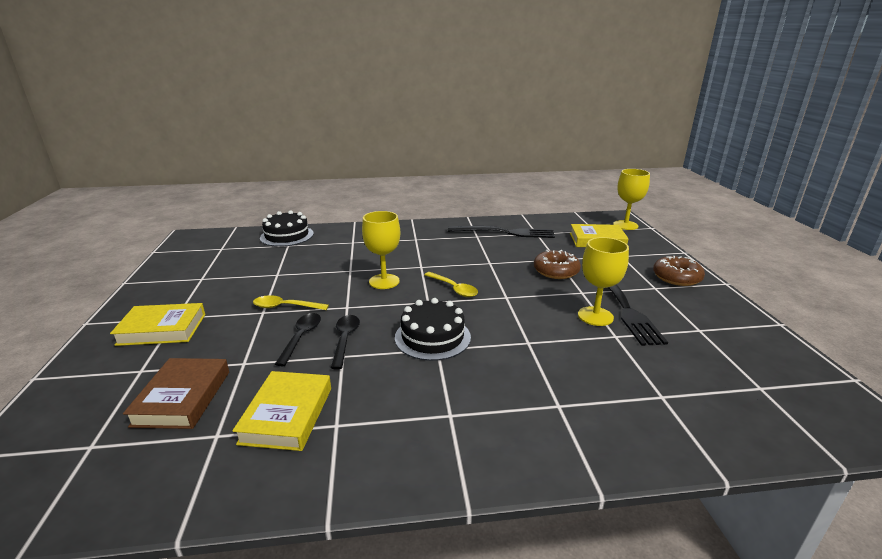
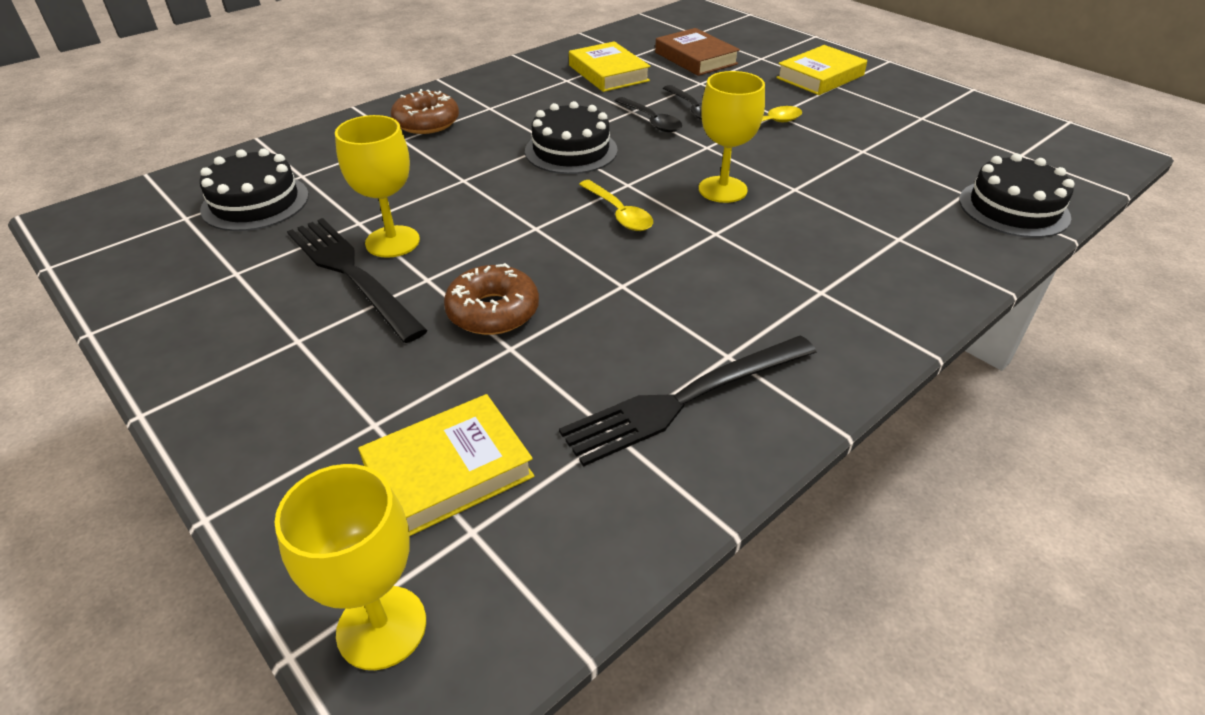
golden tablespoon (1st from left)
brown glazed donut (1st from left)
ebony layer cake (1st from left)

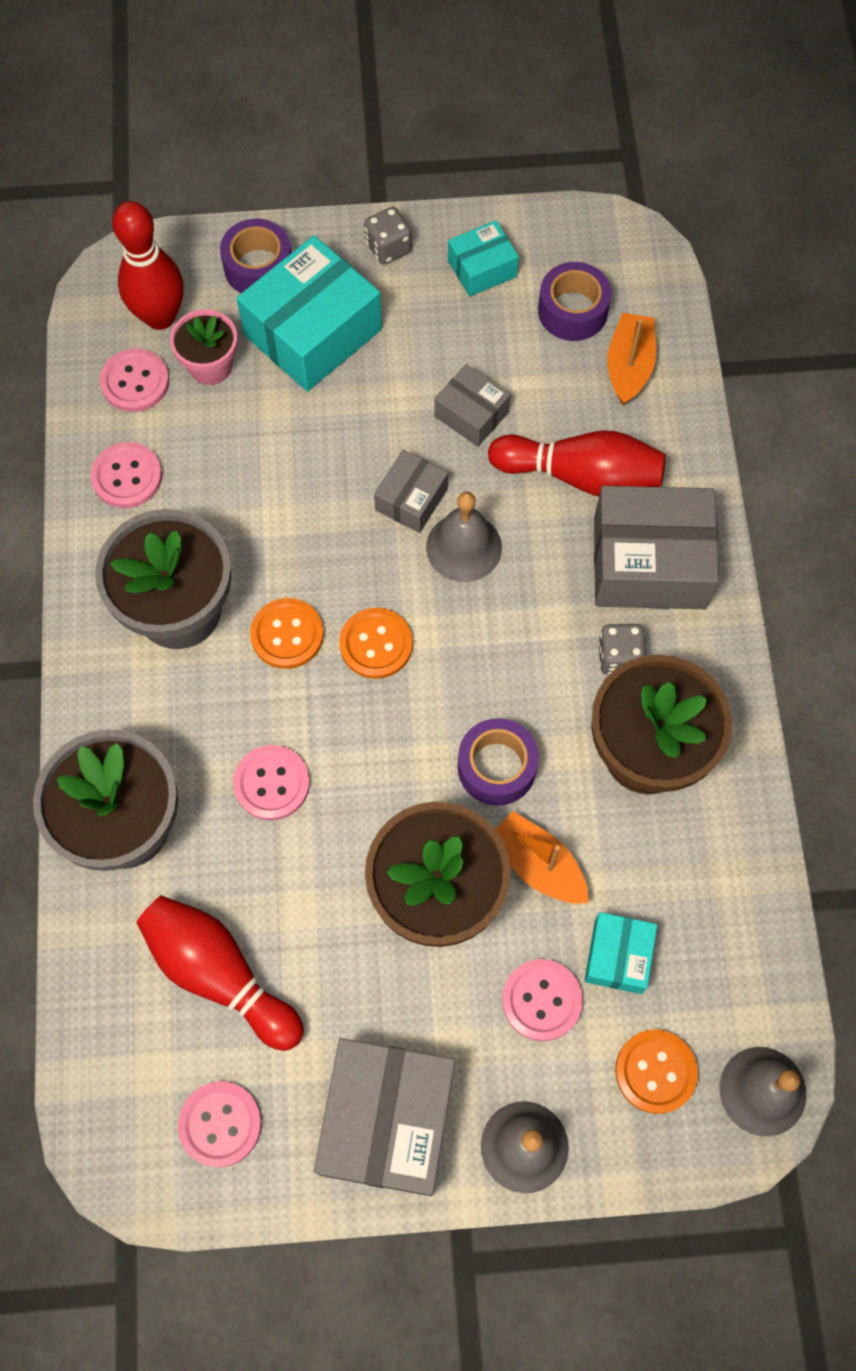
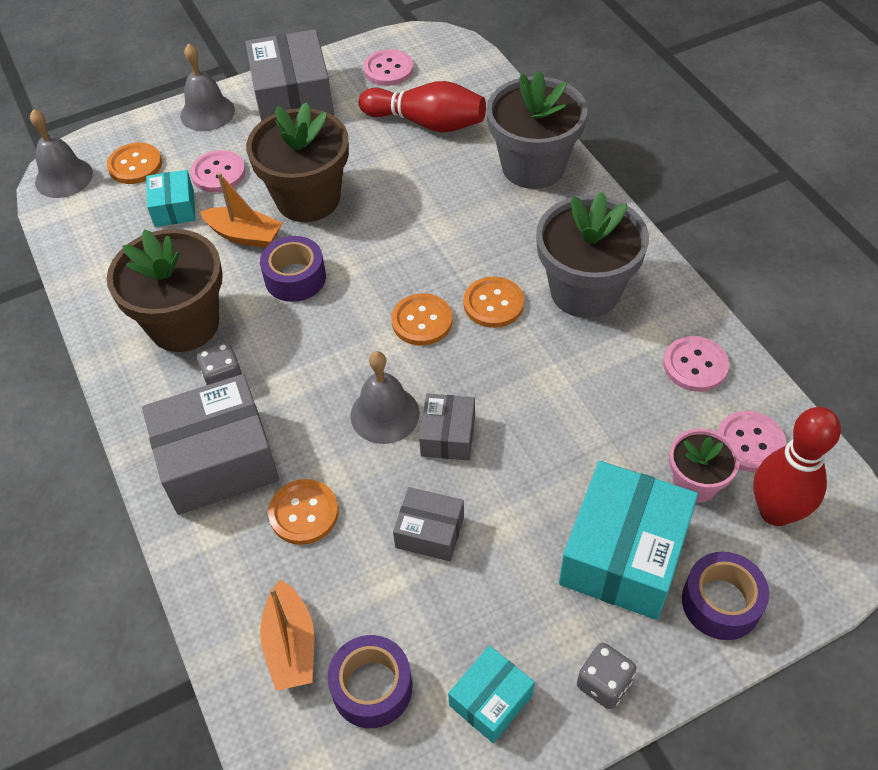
rose-pink button (4th from left in the first image)
orange-coloured button (2nd from left)

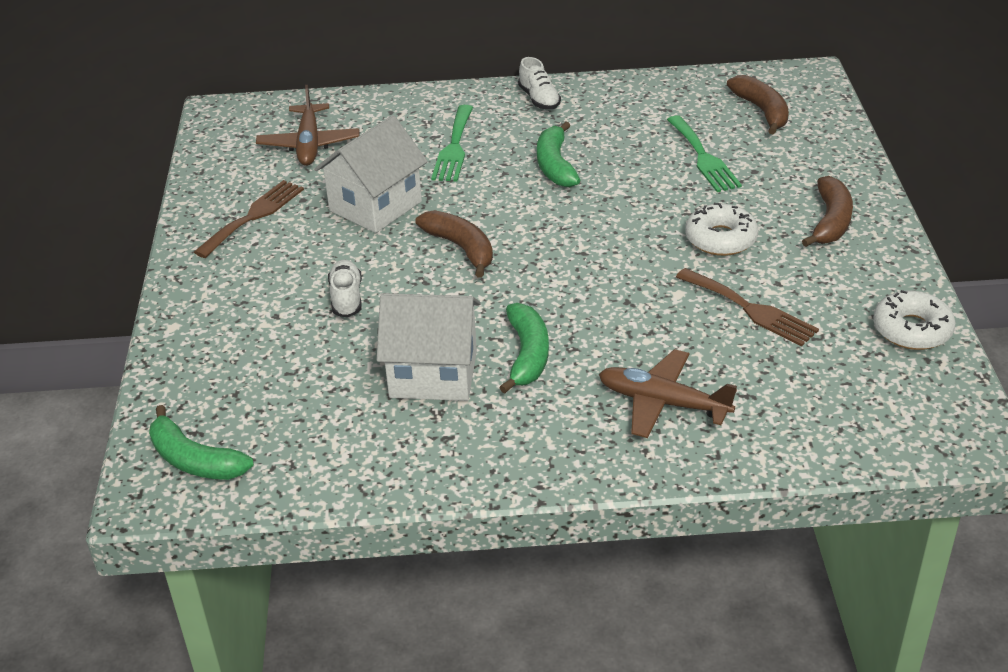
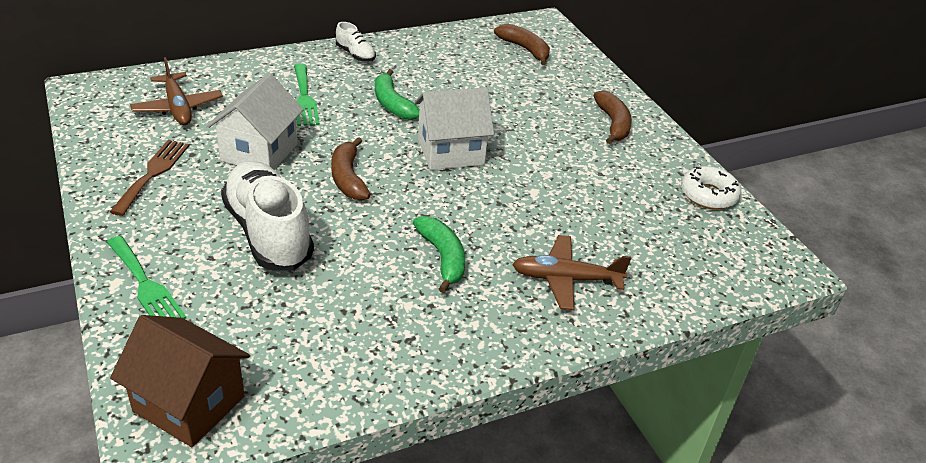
brown cottage
white sneaker (1st from left)
white cottage (2nd from left)
brown banana fruit (1st from left)
emerald dinner fork (1st from left)
brown dinner fork (2nd from left in the first image)
white glazed donut (1st from left in the first image)

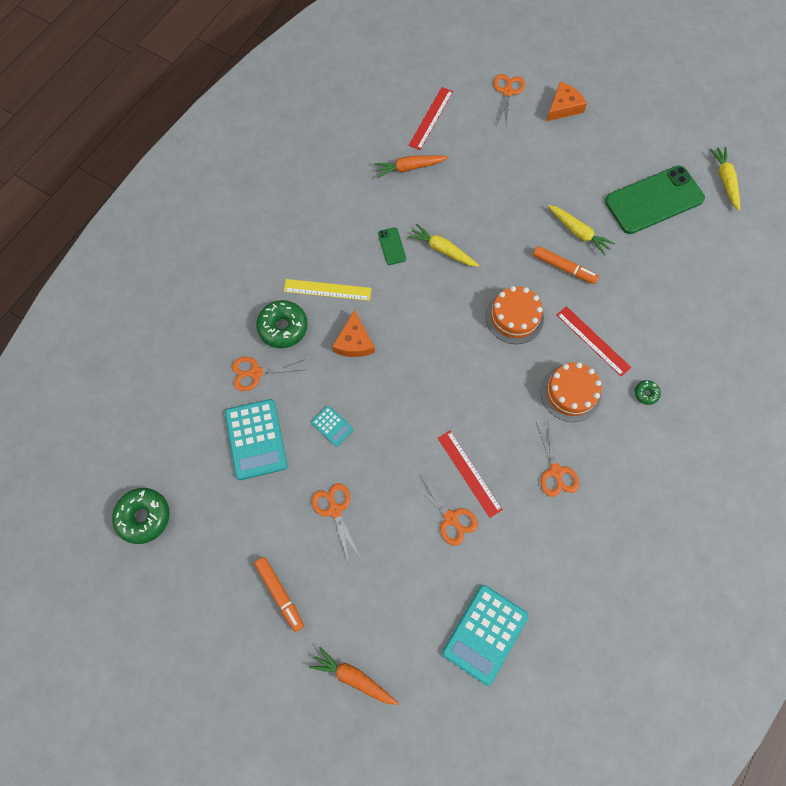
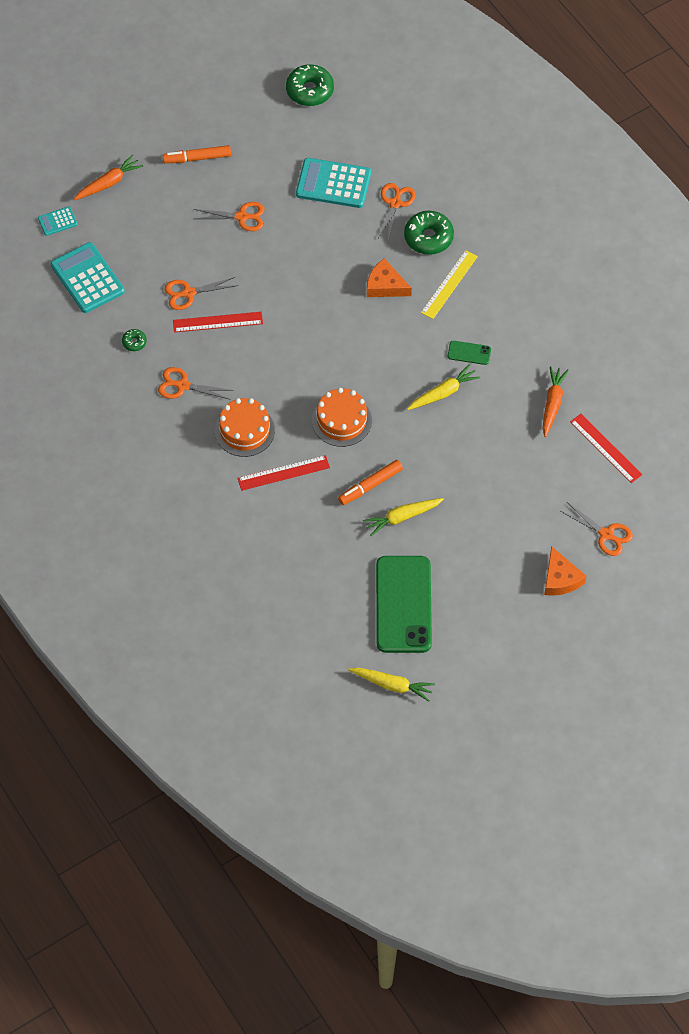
turquoise adding machine (1st from left)
emerald glazed donut (1st from left)

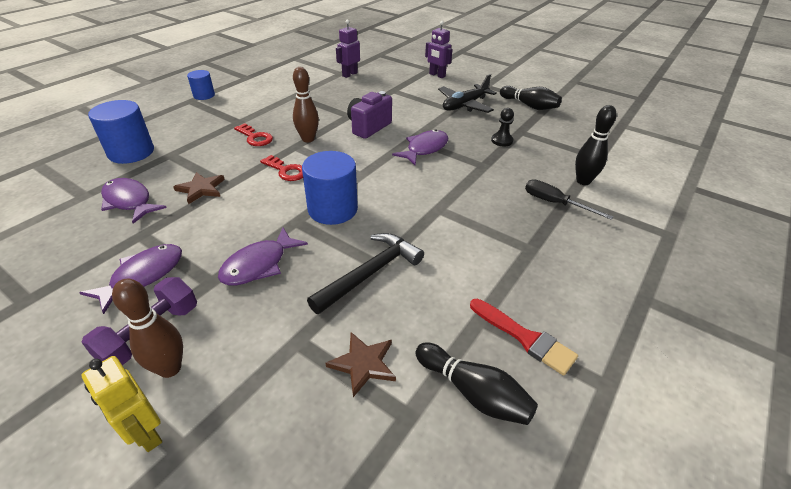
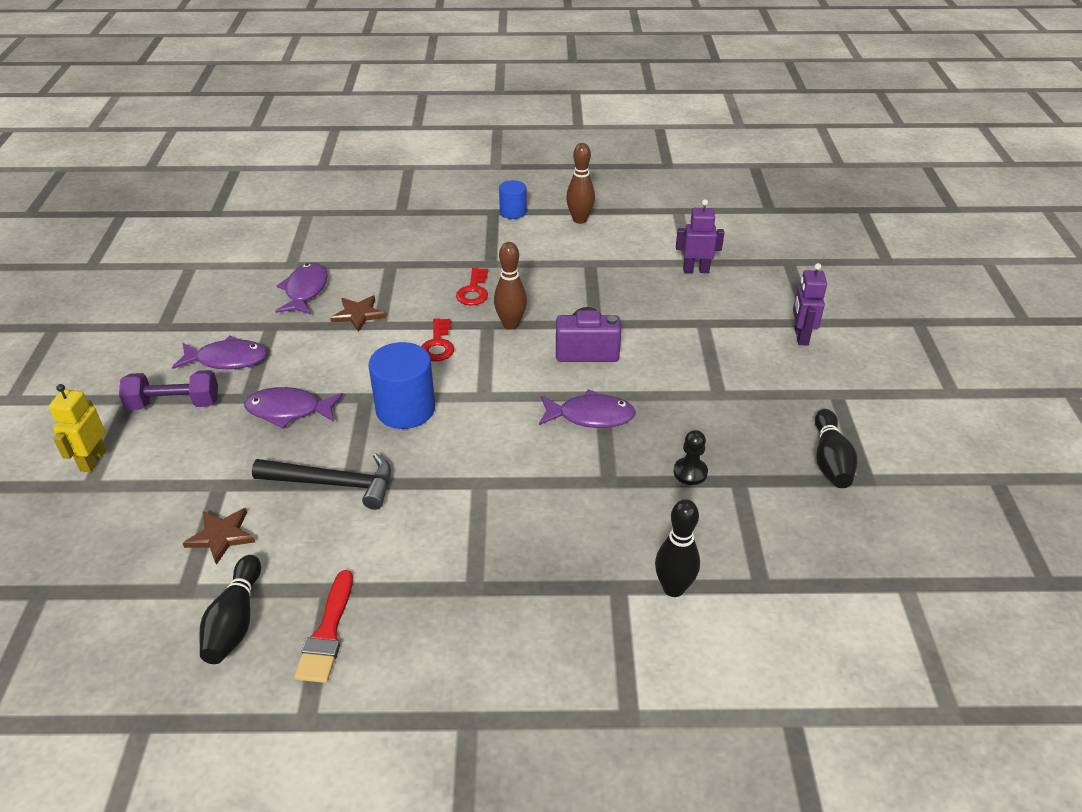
blue cylinder (1st from left in the first image)
brown skittle (2nd from left)
ebony plane
ebony flat screwdriver

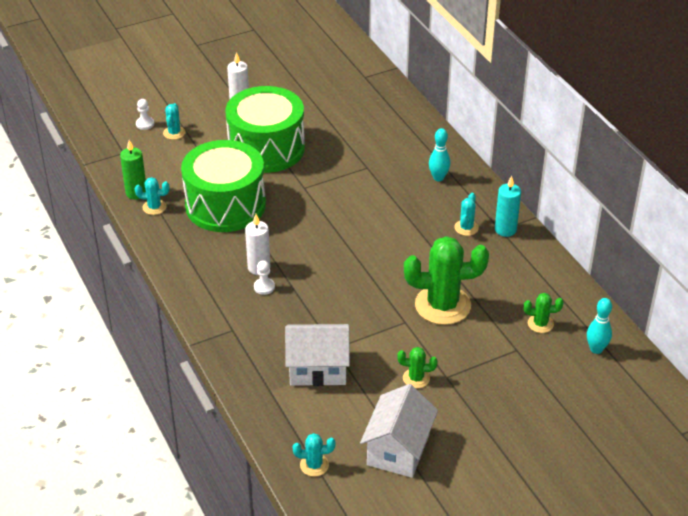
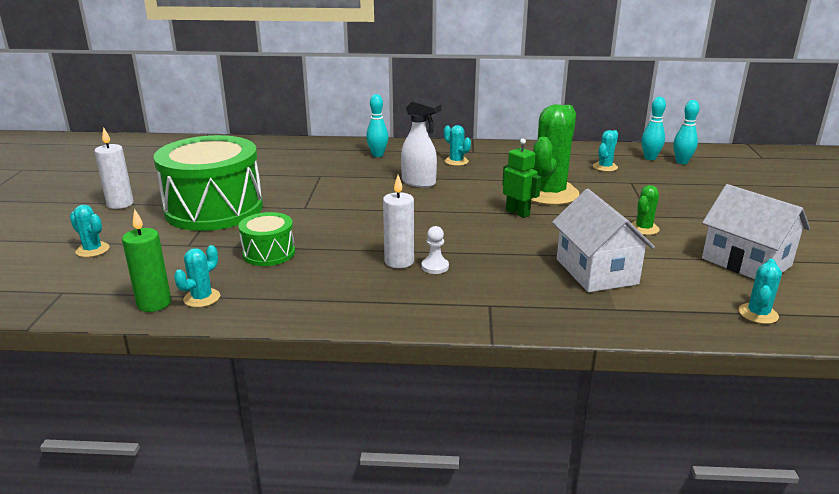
white chess pawn (1st from left in the first image)
emerald toy drum (2nd from left)
white cottage (1st from left)
turquoise wax candle
turquoise saguaro cactus (4th from left)
white sprayer
emerald toy robot
turquoise skittle (3rd from left)

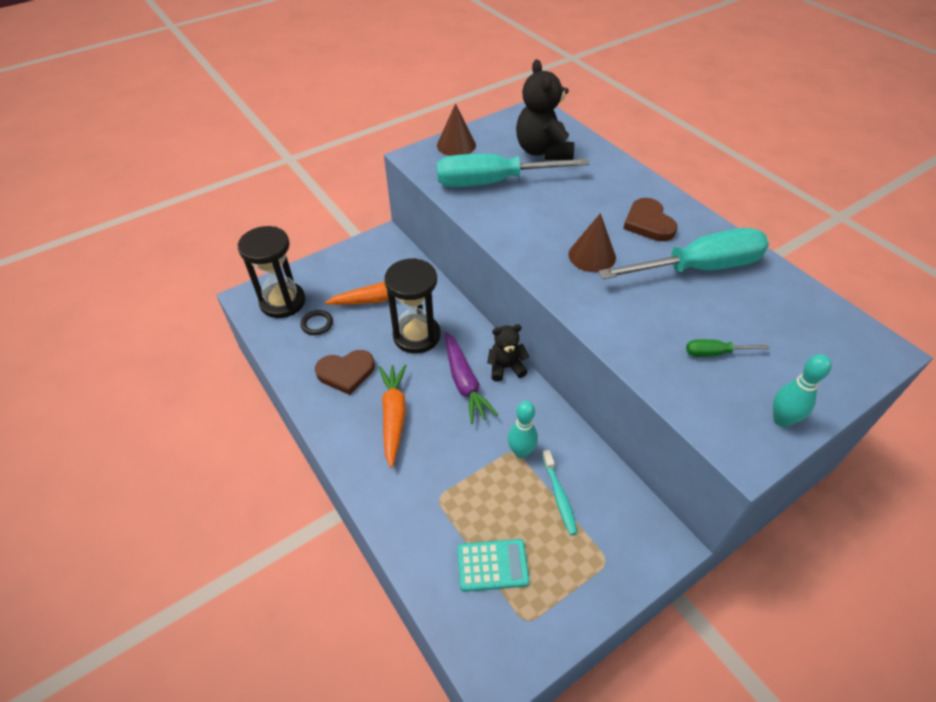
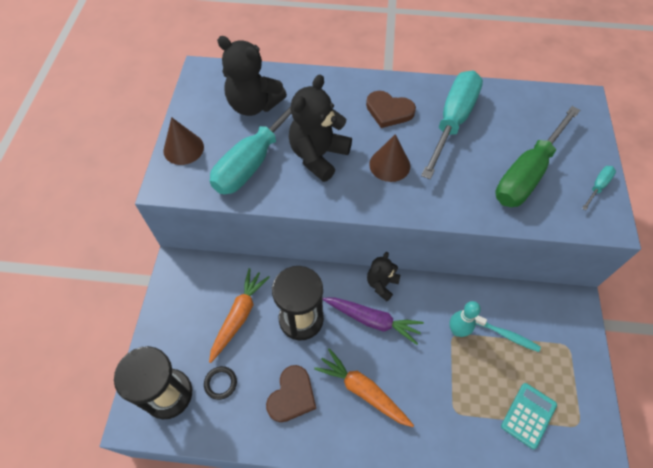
emerald flat screwdriver
turquoise flat screwdriver (3rd from left)
ebony teddy bear (2nd from left)

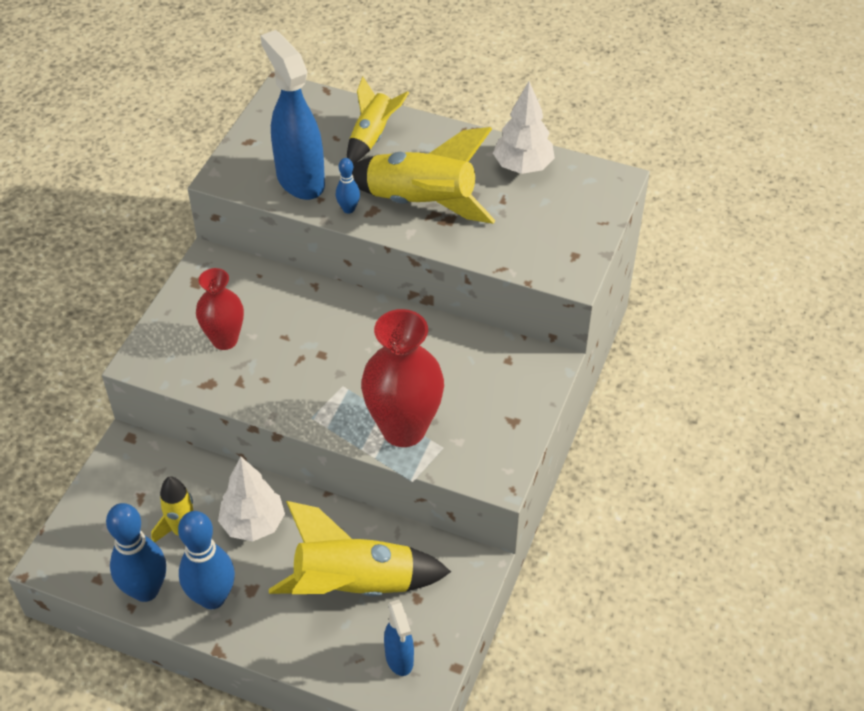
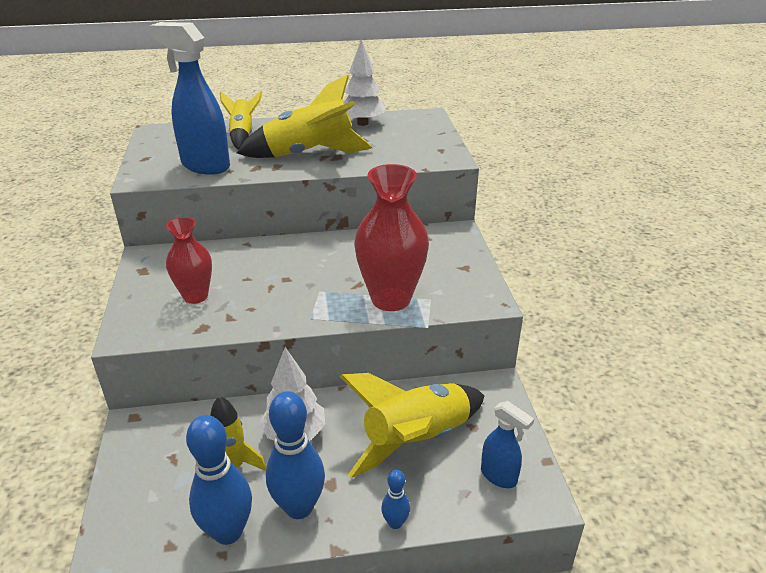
blue skittle (3rd from left)

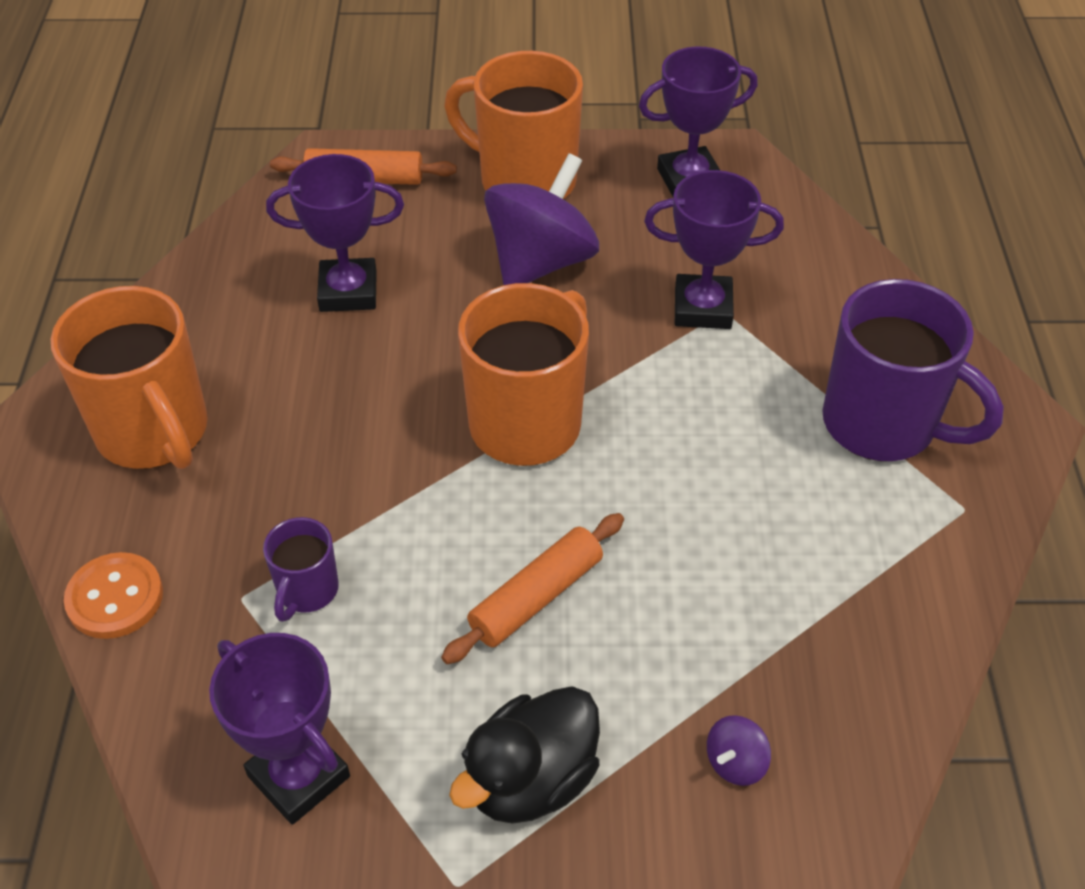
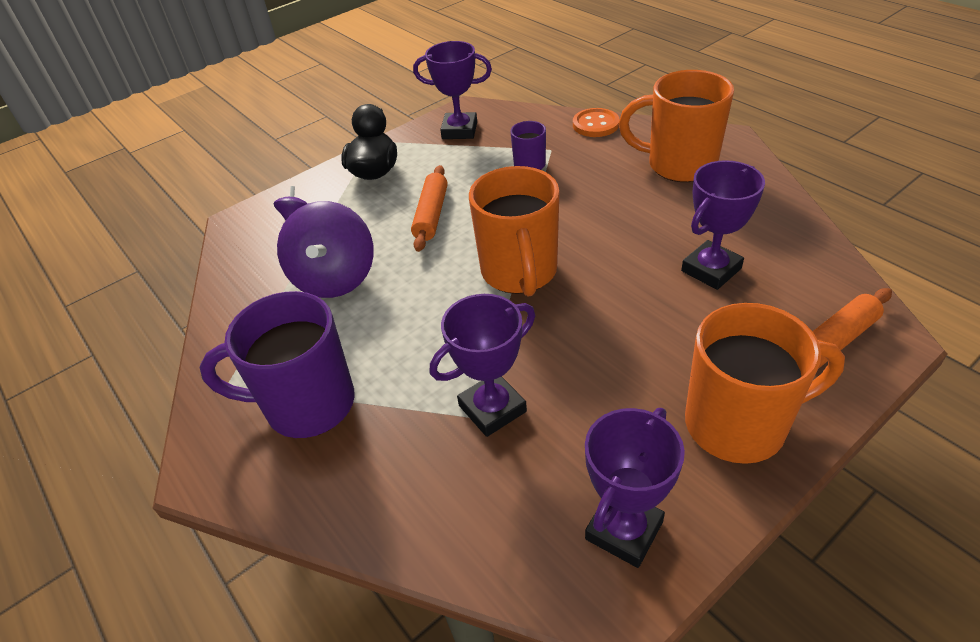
violet whirligig (2nd from left)

